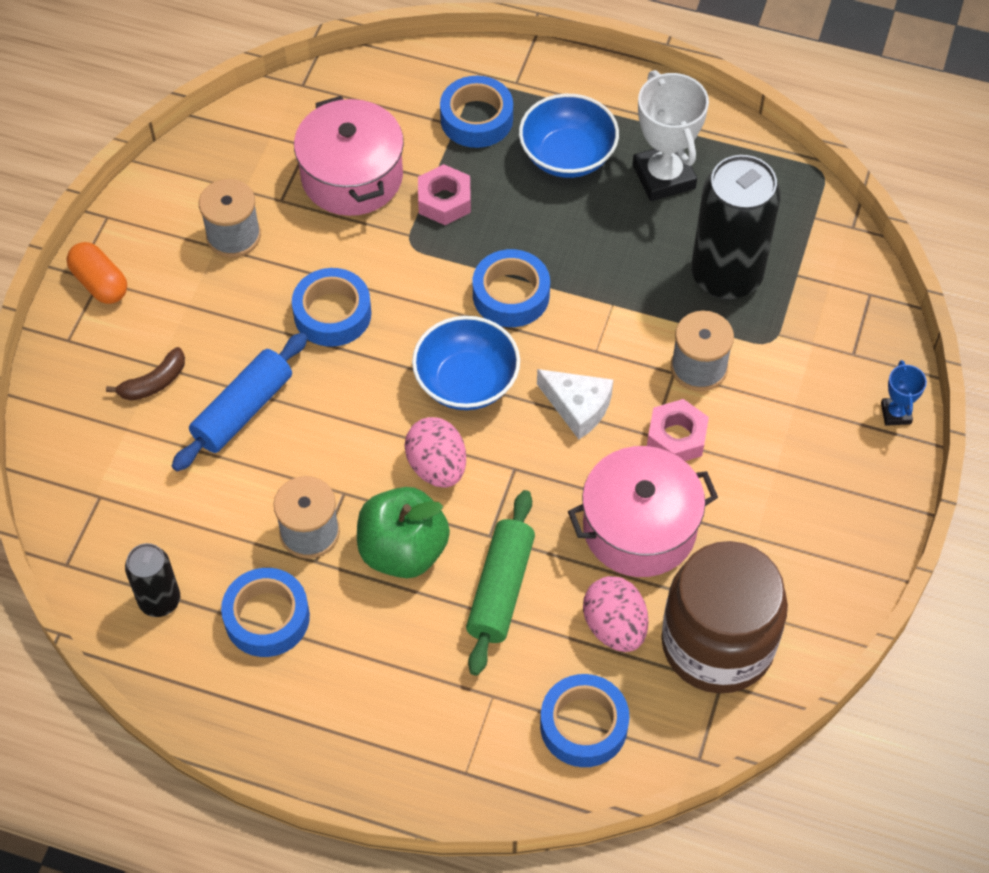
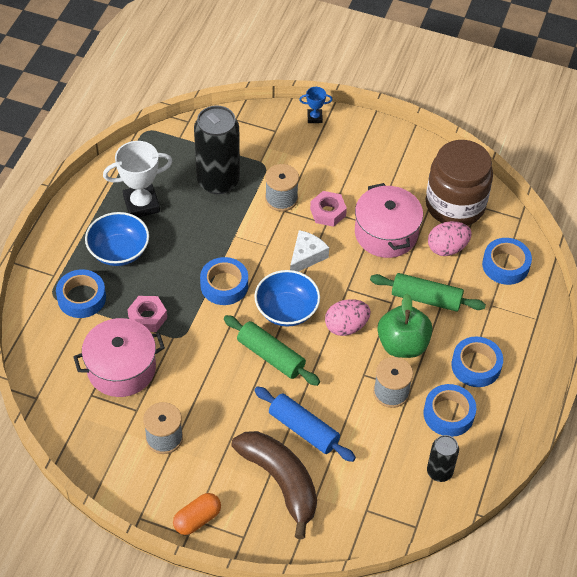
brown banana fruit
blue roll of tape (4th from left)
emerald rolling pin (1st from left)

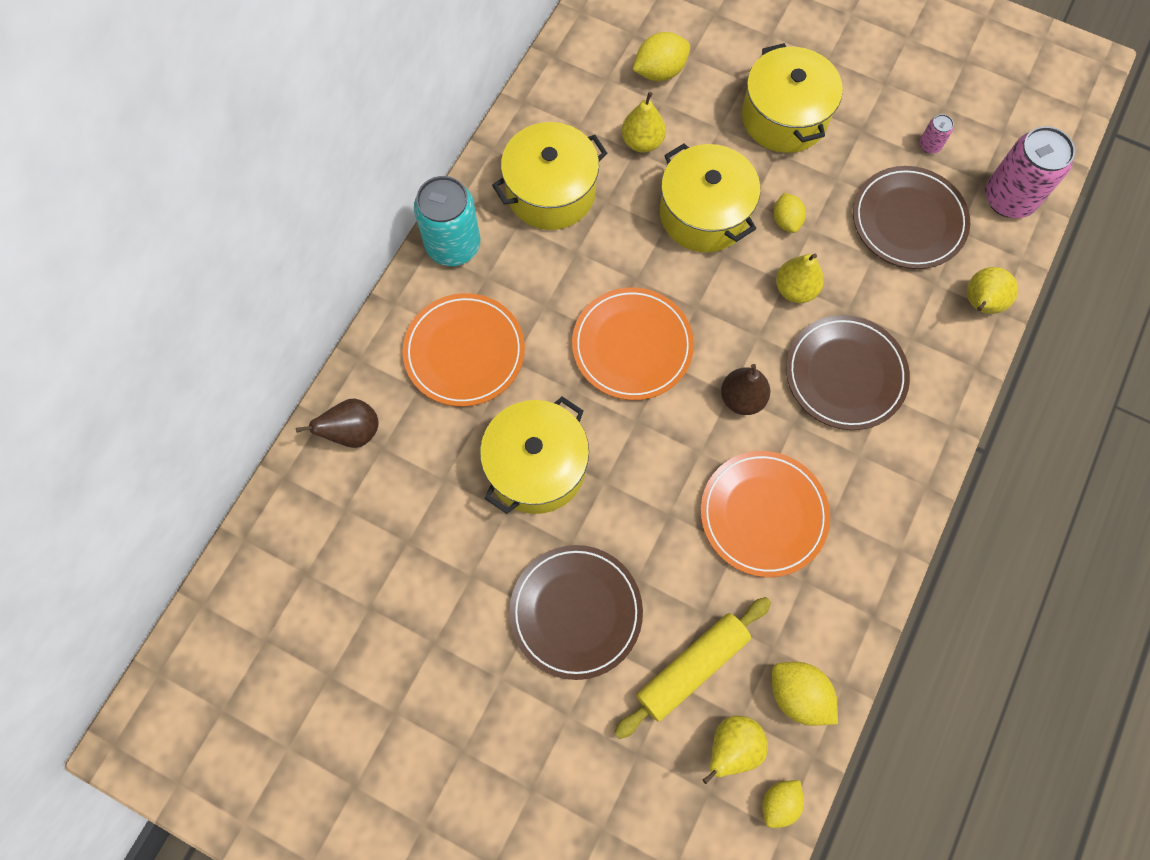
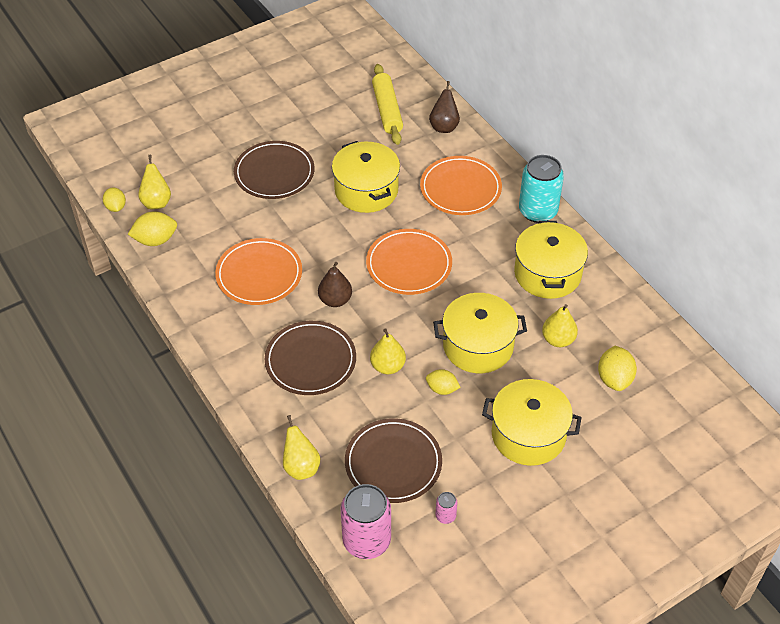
golden rolling pin

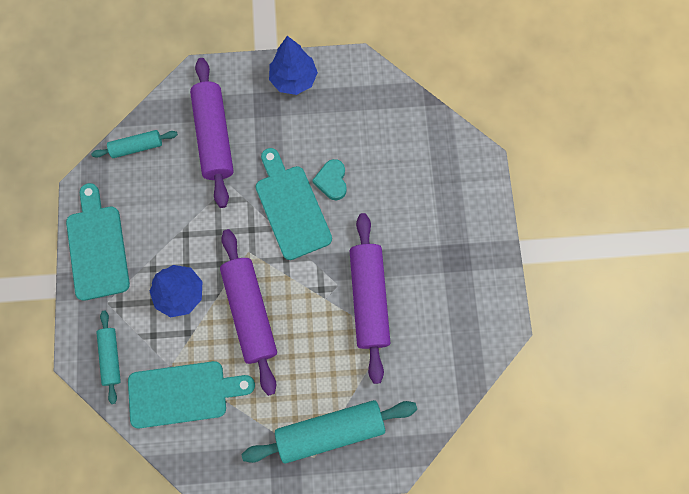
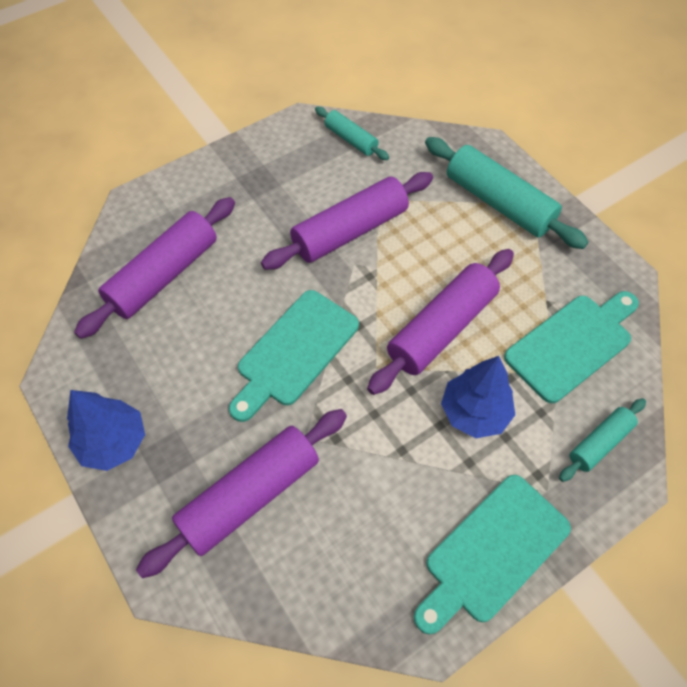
turquoise rolling pin (1st from left)
turquoise bread board (3rd from left)
turquoise love heart
violet rolling pin (1st from left)

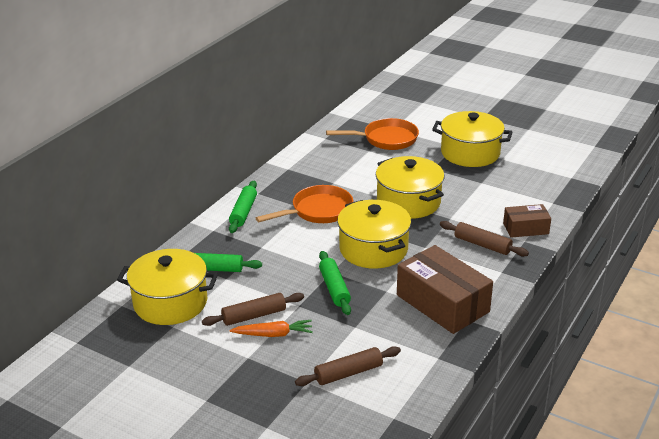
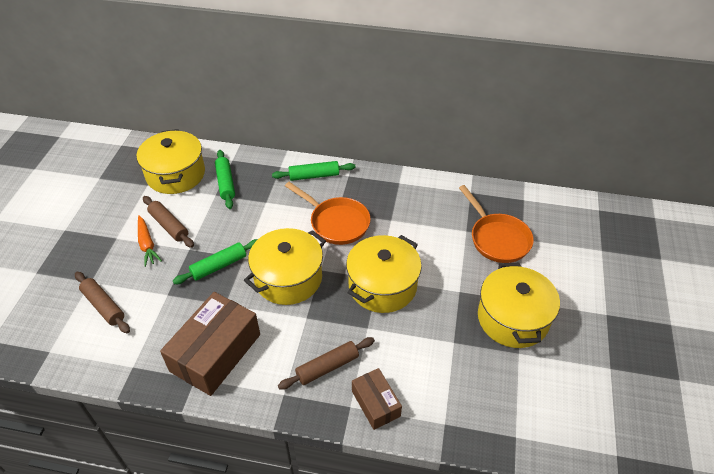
brown rolling pin (3rd from left)

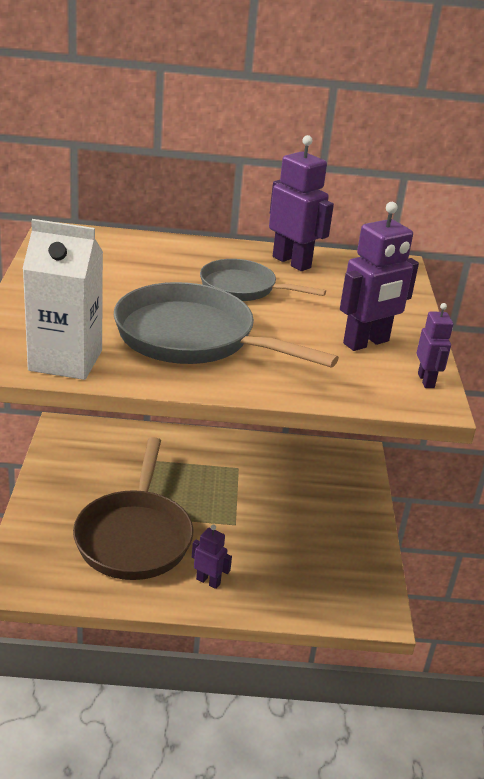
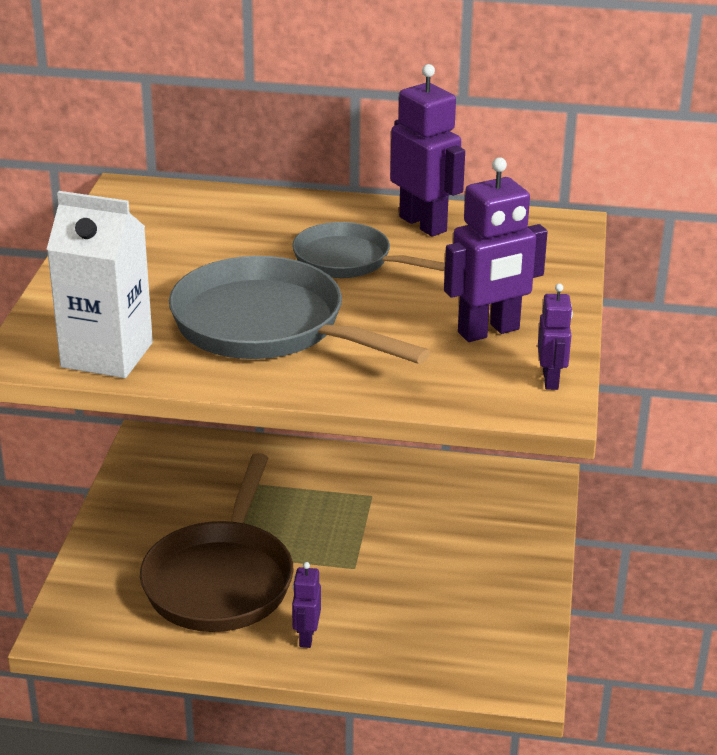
violet toy robot (1st from left)

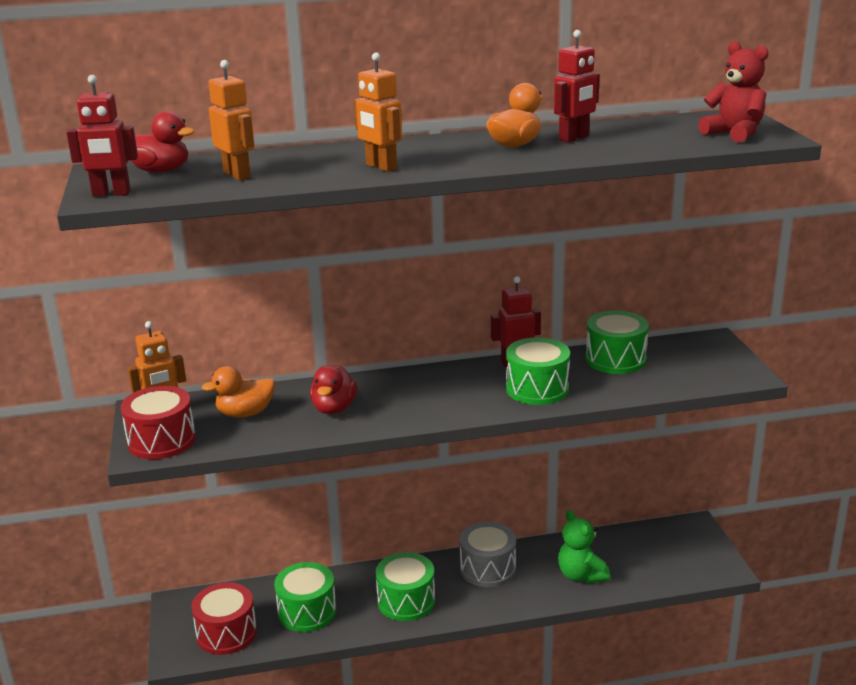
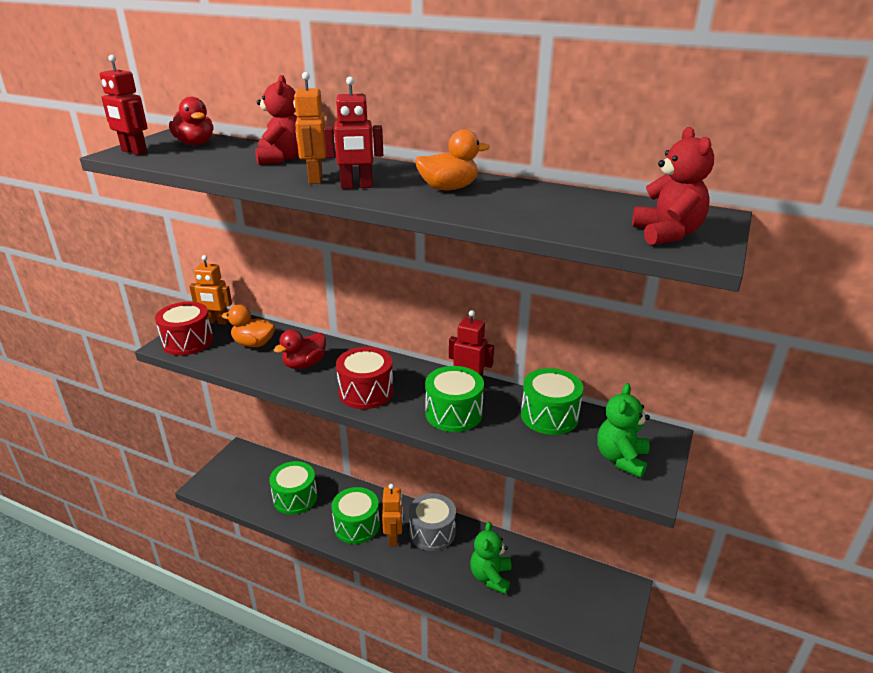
crimson toy drum (2nd from left)
orange-coloured toy robot (3rd from left)
crimson toy robot (2nd from left)
crimson teddy bear (1st from left)
emerald teddy bear (2nd from left)

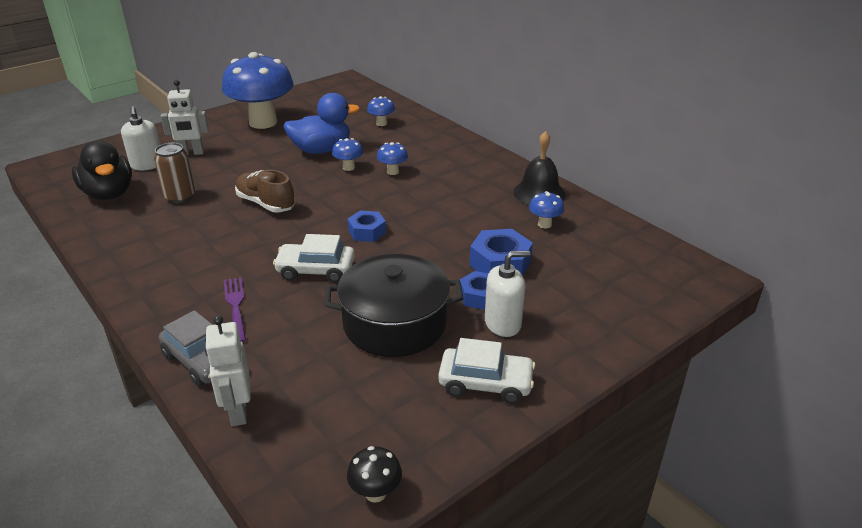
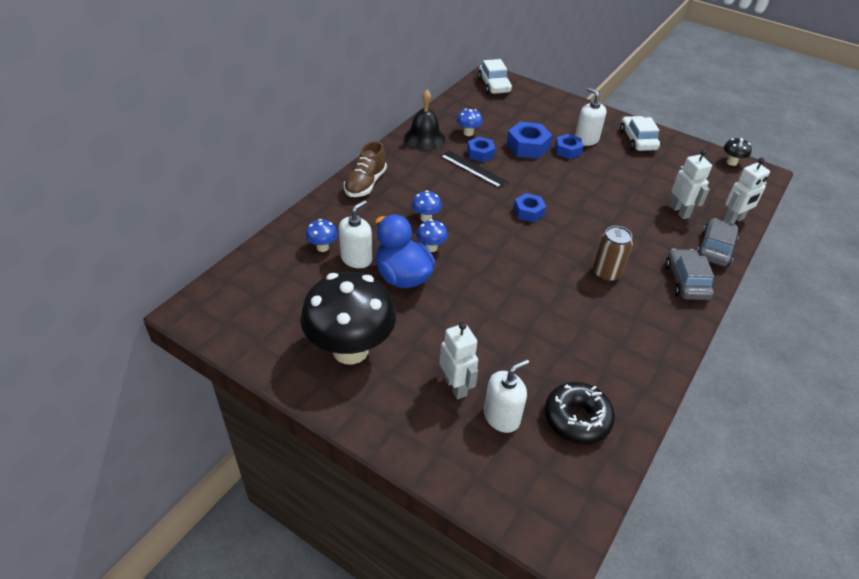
ebony glazed donut
brown soda can
ebony toadstool (1st from left)
violet dinner fork
brown sneaker
white toy car (1st from left)
ebony stockpot
white soap pump (1st from left)
ebony ruler
blue nut (1st from left)
grey toy car (1st from left)
white toy robot (2nd from left)

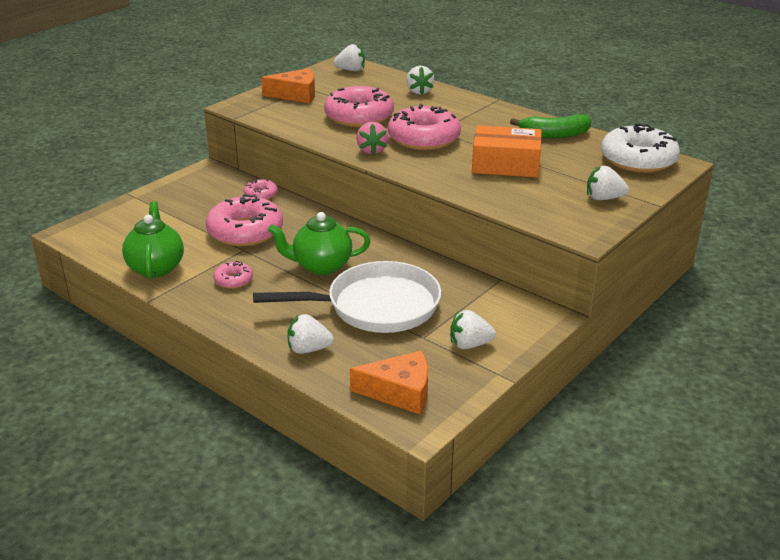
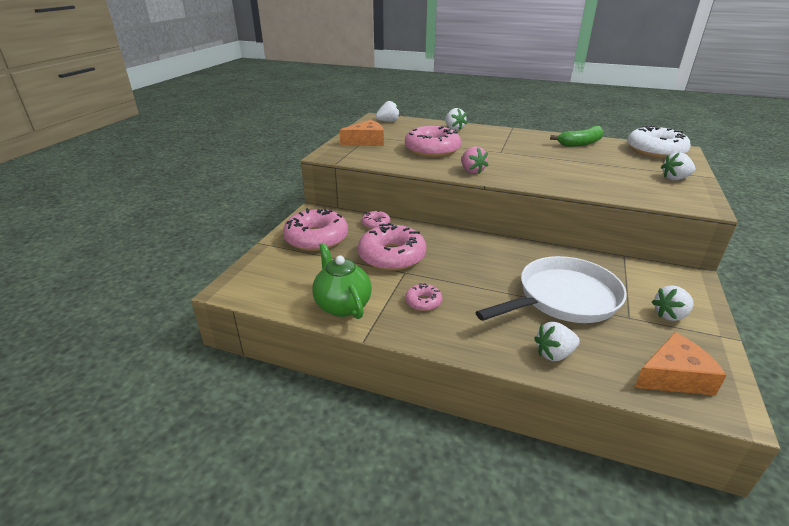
emerald tea pot (2nd from left in the first image)
rose-pink glazed donut (1st from left)
orange-coloured package

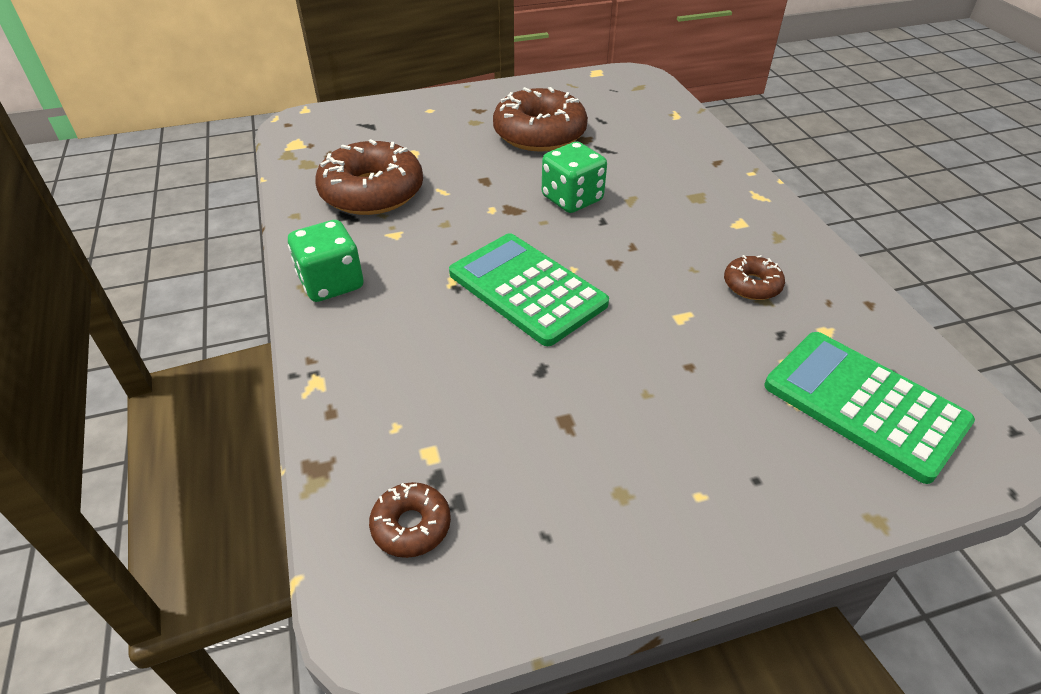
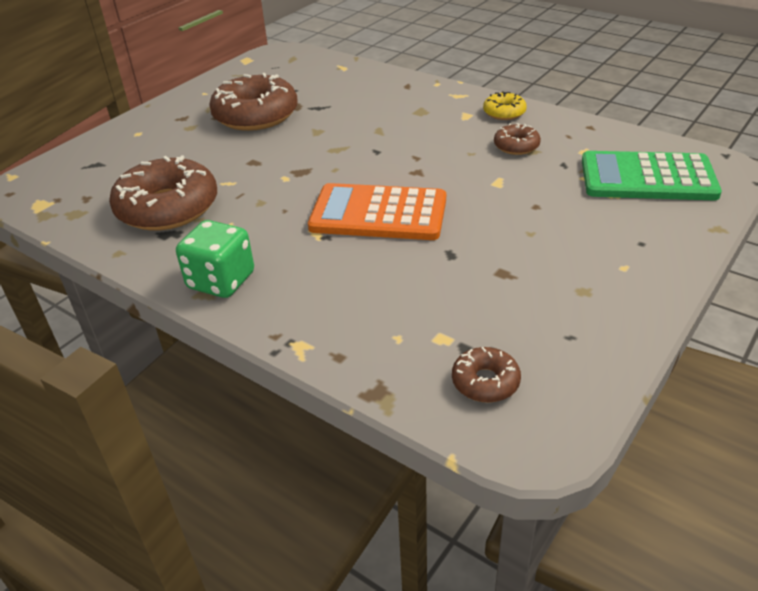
orange-coloured adding machine
emerald die (2nd from left in the first image)
golden glazed donut

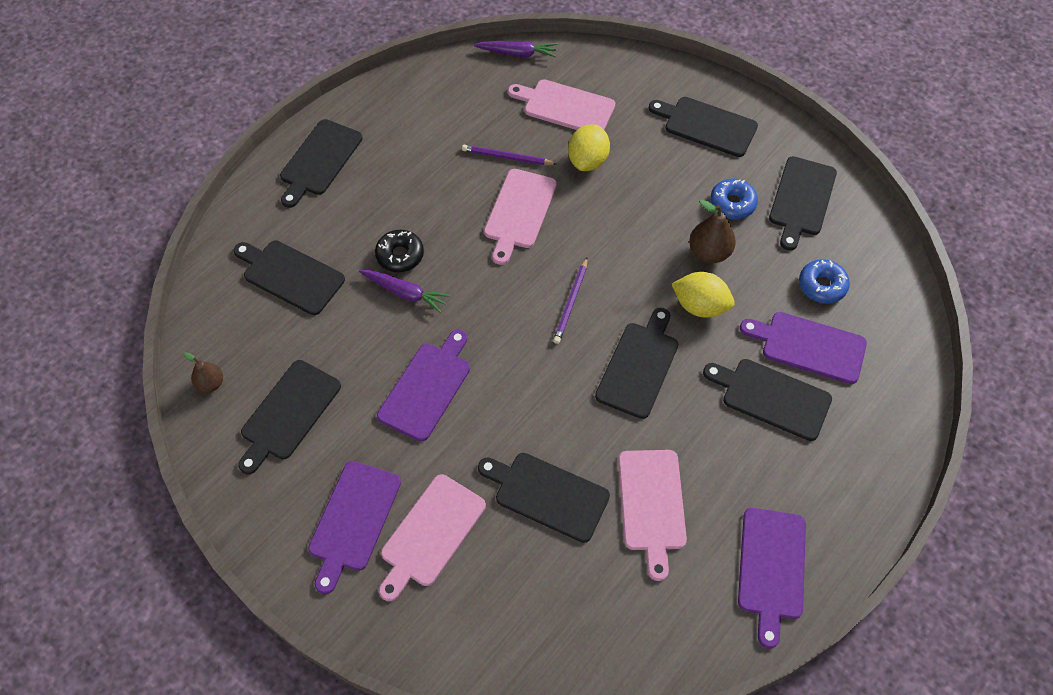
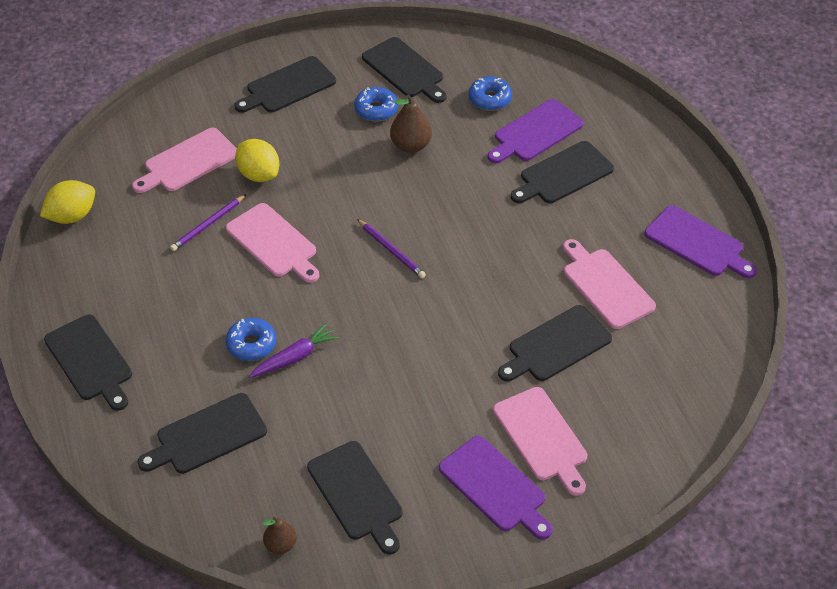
blue glazed donut (1st from left)
violet bread board (2nd from left in the first image)
violet toy carrot (2nd from left in the first image)
ebony bread board (5th from left in the first image)
rose-pink bread board (4th from left)
golden citrus fruit (1st from left)

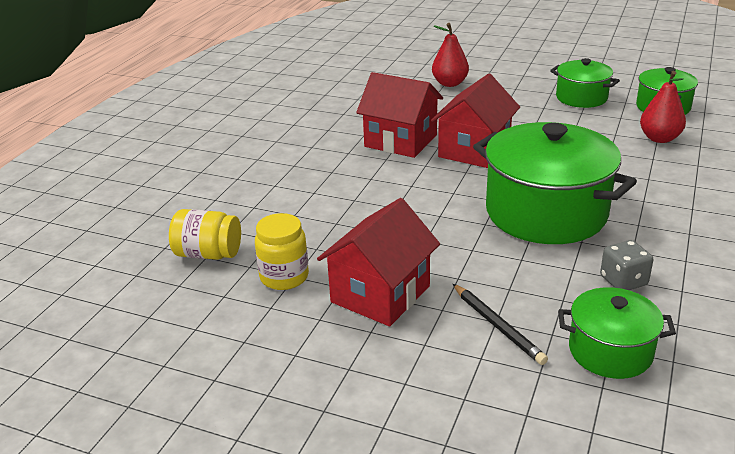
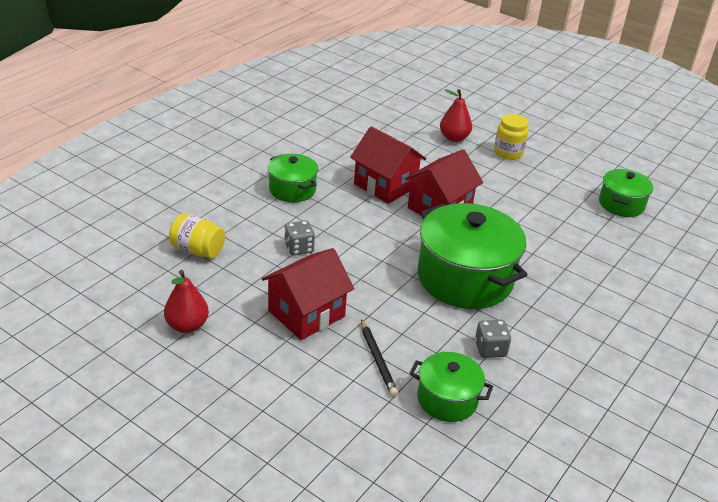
golden jar (2nd from left)
emerald stockpot (1st from left)
crimson pear fruit (1st from left)
grey die (1st from left)

